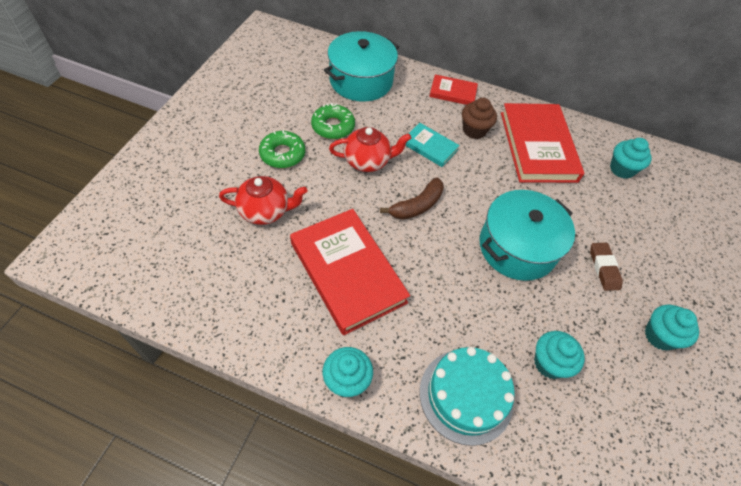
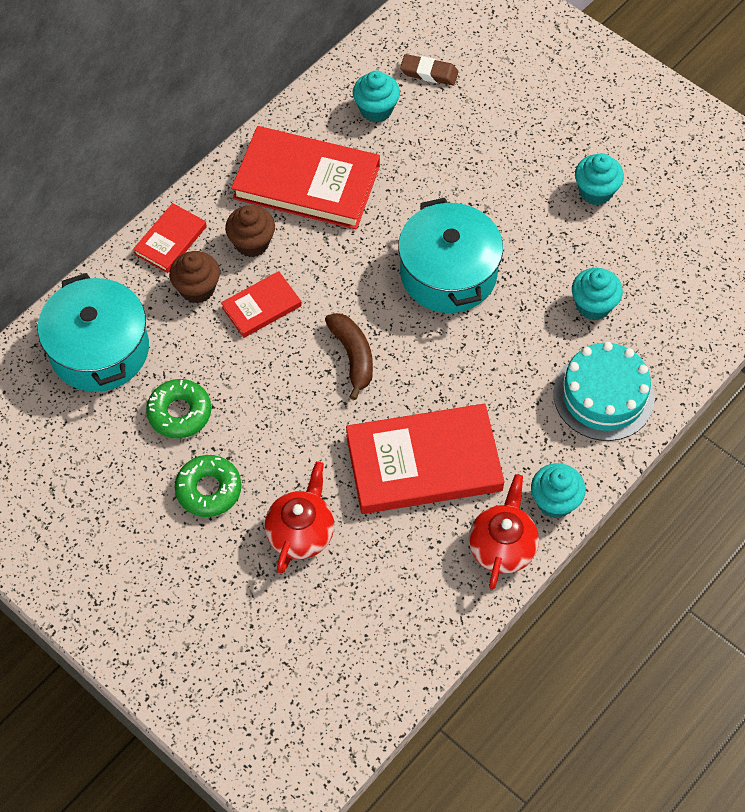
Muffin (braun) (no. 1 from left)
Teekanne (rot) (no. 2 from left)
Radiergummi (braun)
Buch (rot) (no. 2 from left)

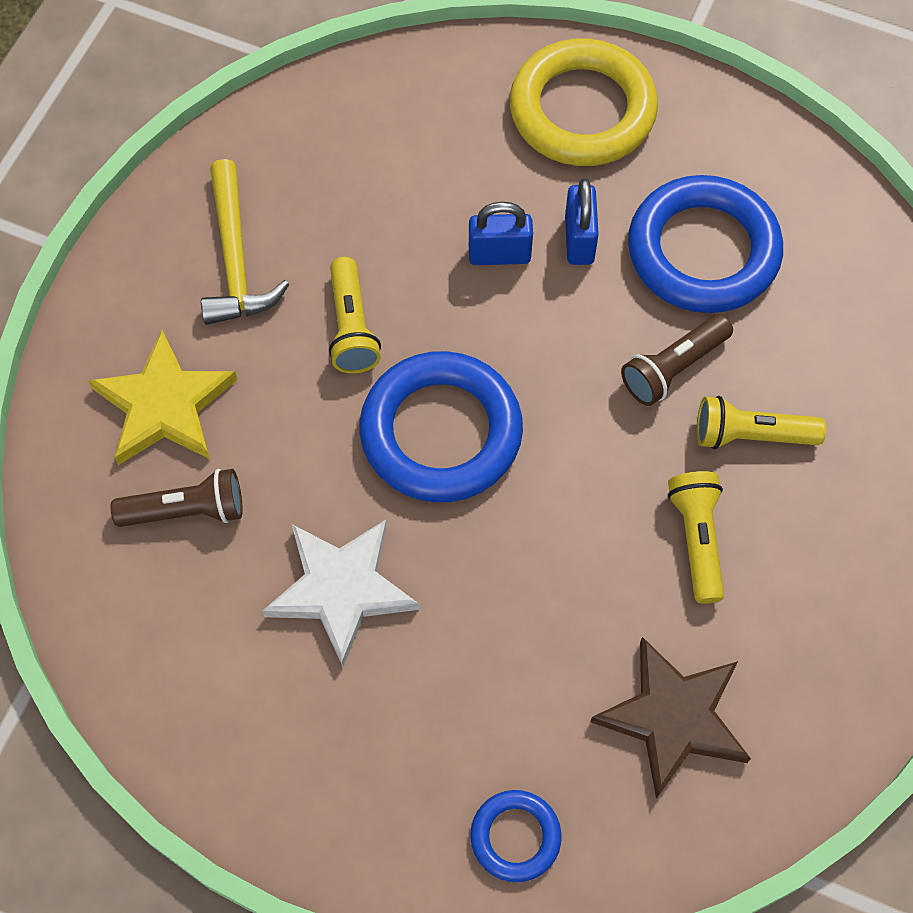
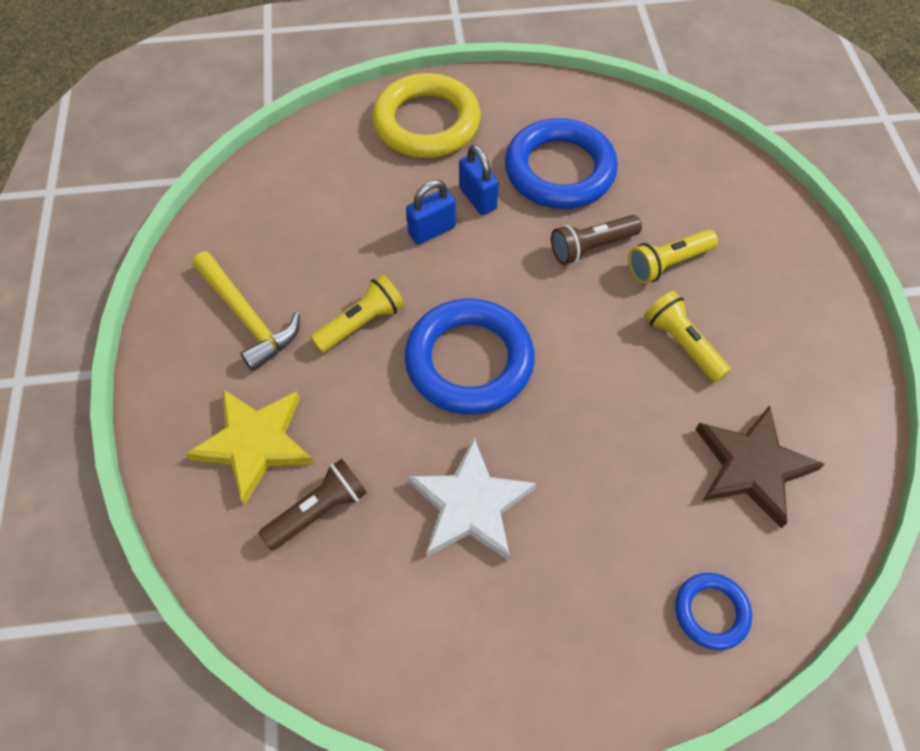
Taschenlampe (gelb) (no. 1 from left)
Taschenlampe (braun) (no. 2 from left)

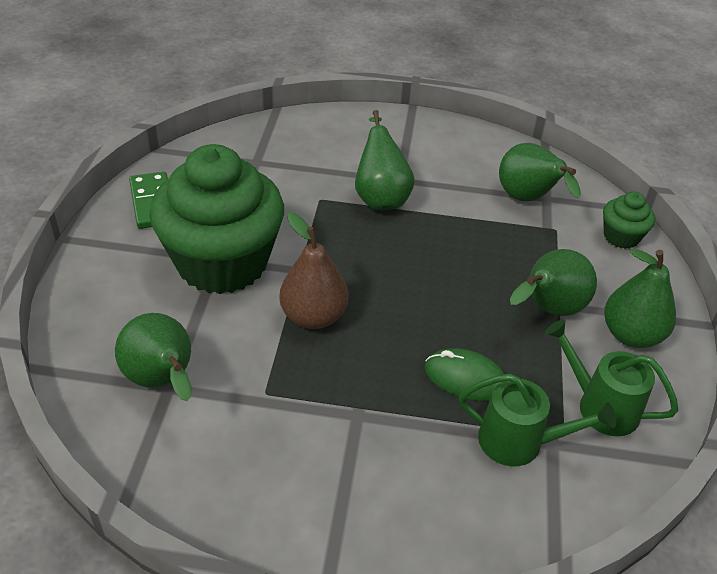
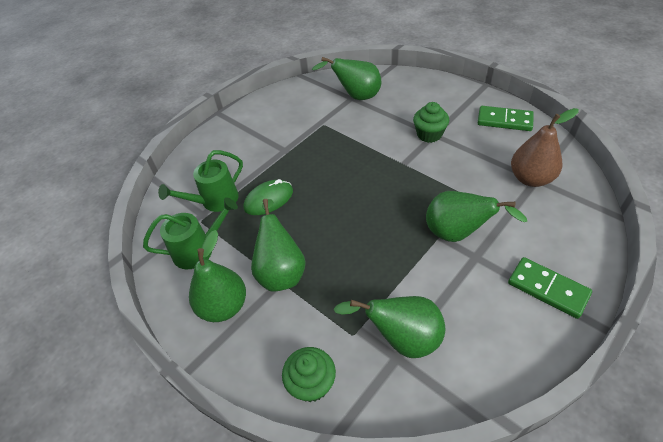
Dominostein (grün) (no. 2 from left)
Birne (braun)
Muffin (grün) (no. 2 from left)

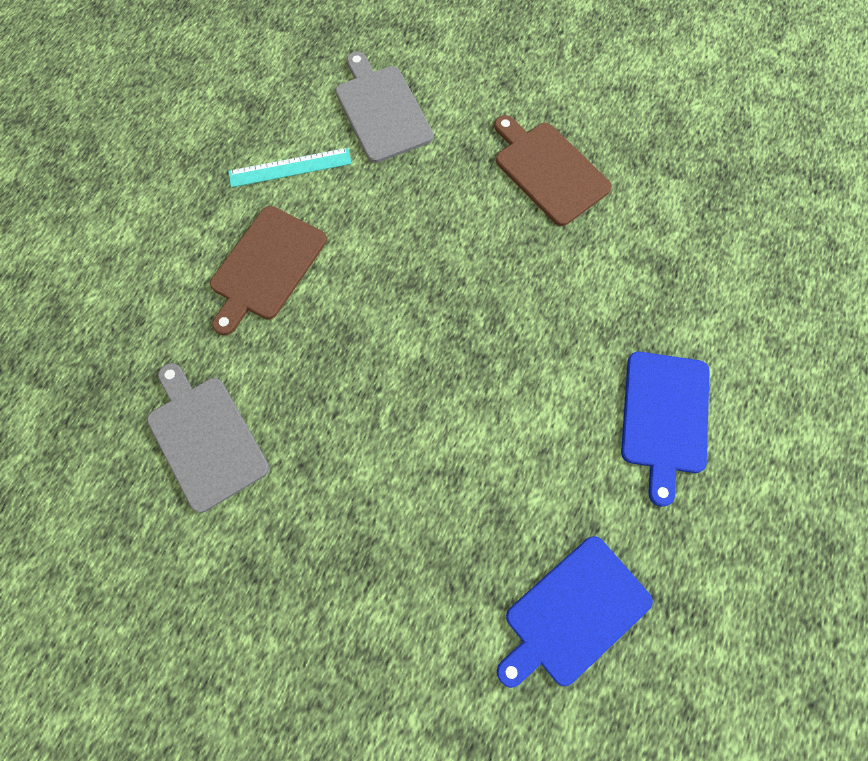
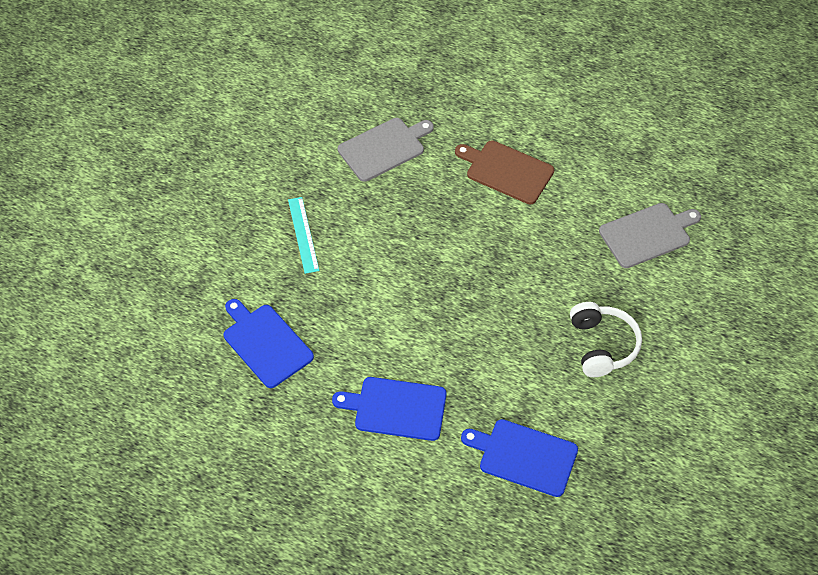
Schneidebrett (blau) (no. 3 from left)
Lineal (türkis)
Kopfhörer (weiß)

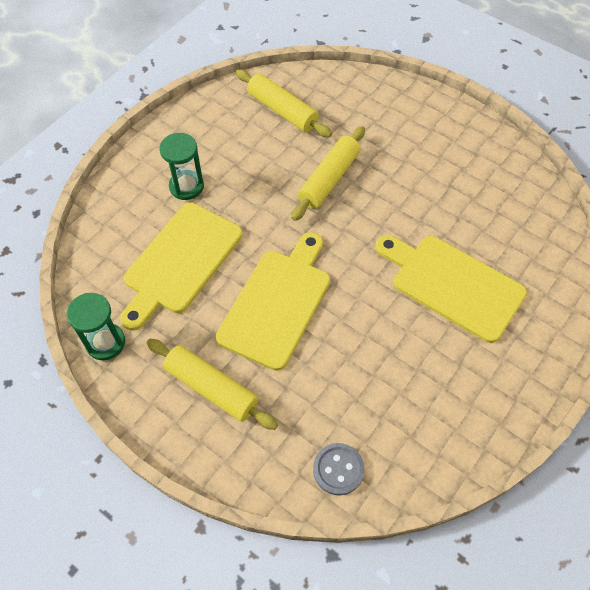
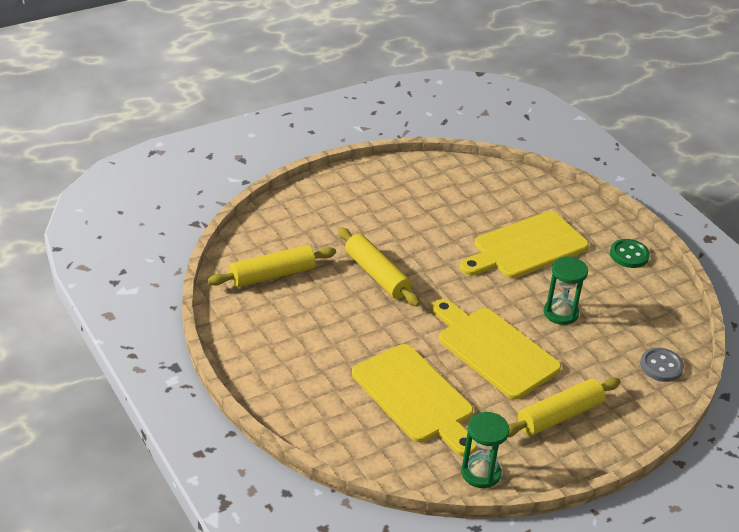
Knopf (grün)
Sanduhr (grün) (no. 2 from left)

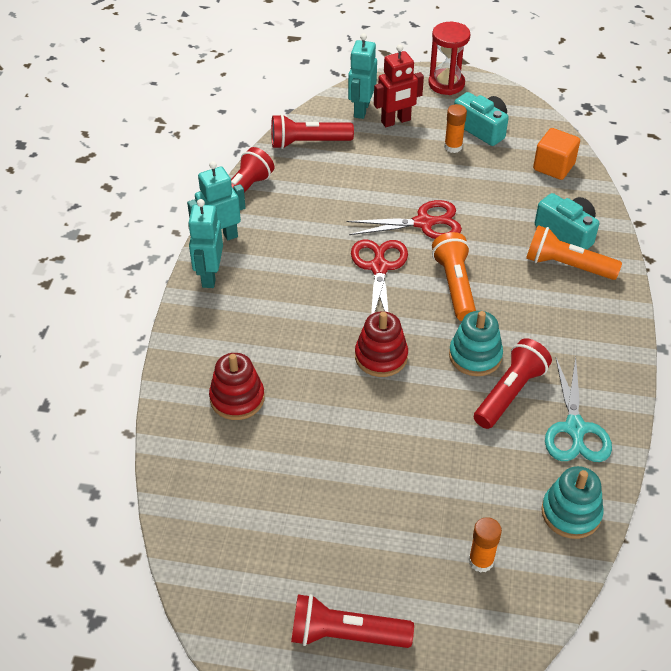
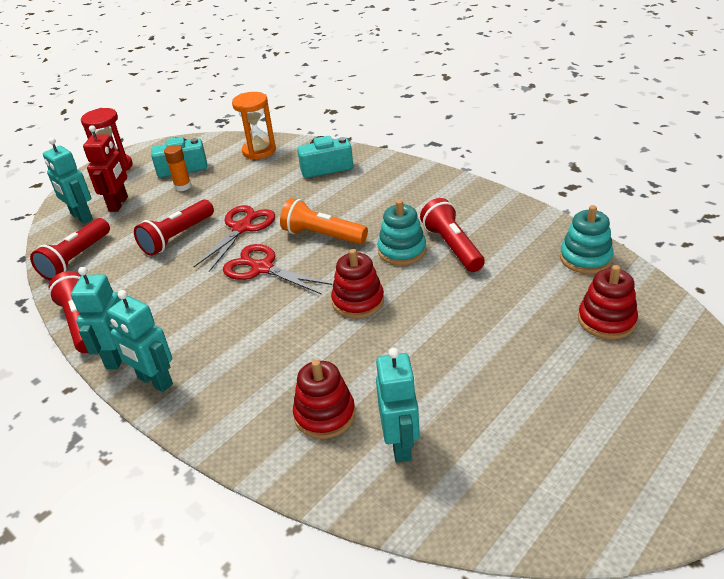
Taschenlampe (orange) (no. 2 from left in the first image)
Schere (türkis)
Roboter (türkis) (no. 4 from left)
Taschenlampe (rot) (no. 3 from left)
Stapelspielzeug (rot) (no. 3 from left)
Sanduhr (orange)

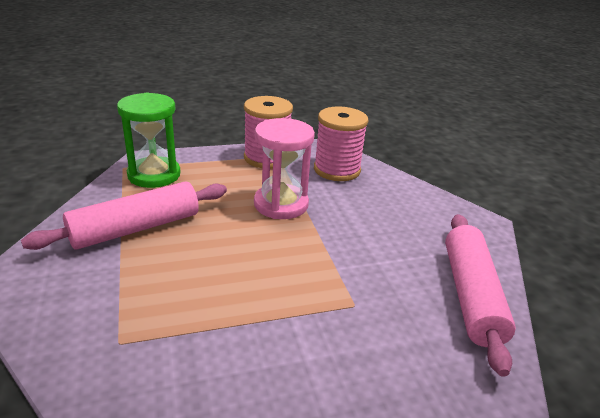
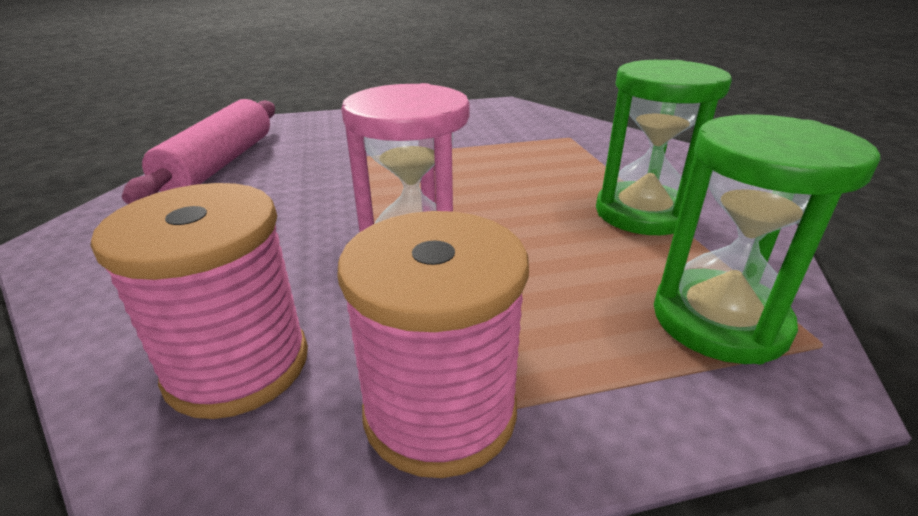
Sanduhr (grün) (no. 1 from left)

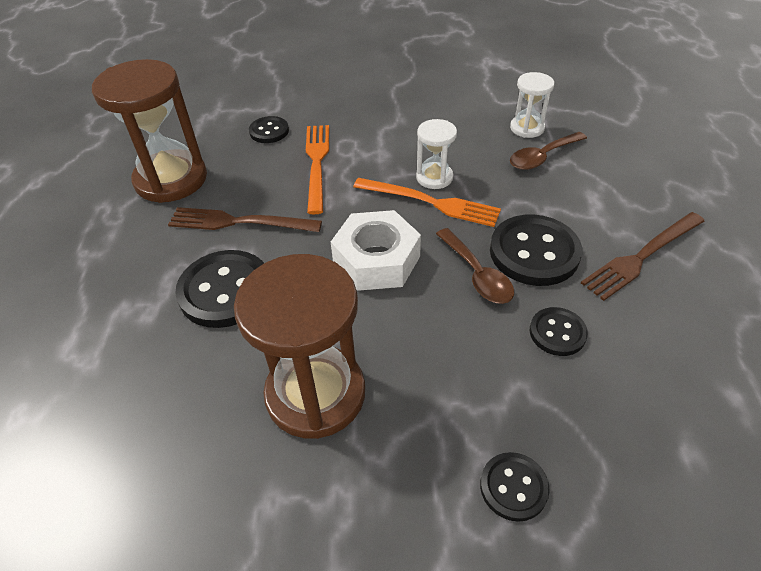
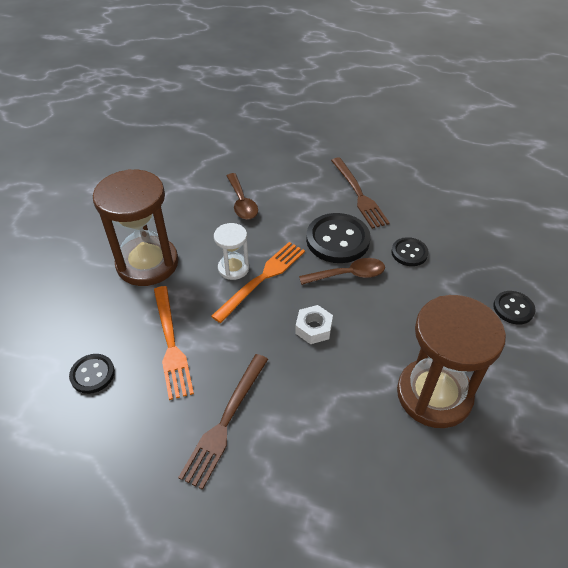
Knopf (schwarz) (no. 1 from left in the first image)
Sanduhr (weiß) (no. 2 from left in the first image)
Sanduhr (braun) (no. 1 from left)
Gabel (orange) (no. 1 from left)
Sechskantmutter (weiß)

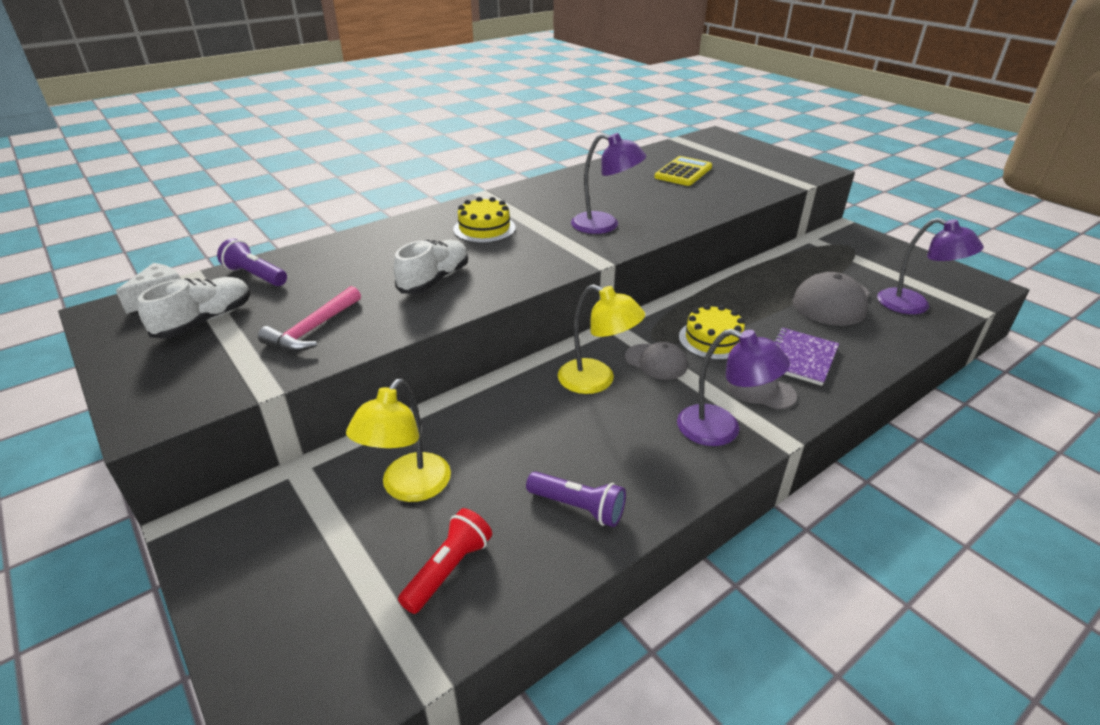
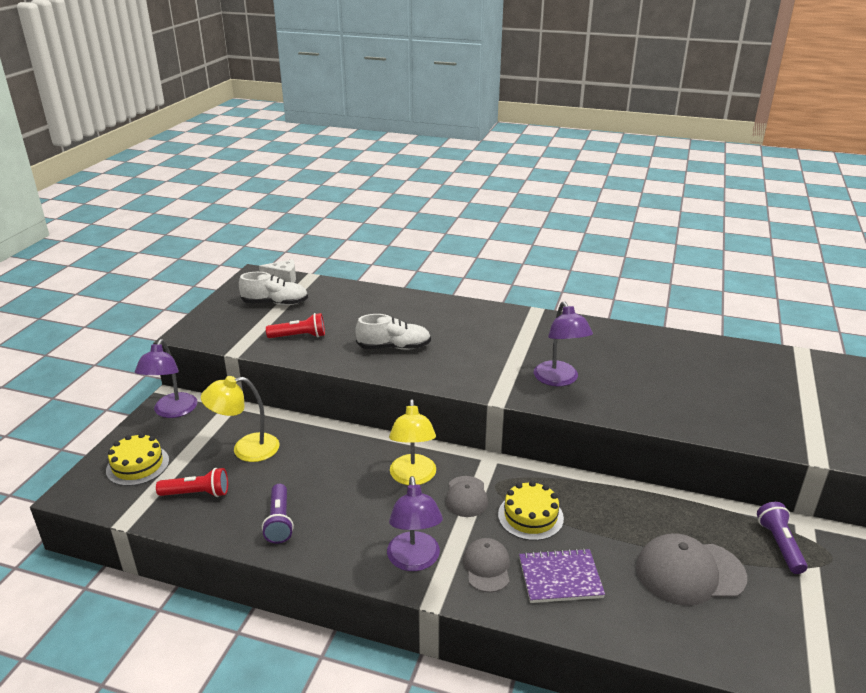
Taschenrechner (gelb)
Taschenlampe (lila) (no. 2 from left)
Kuchen (gelb) (no. 1 from left)
Lampe (lila) (no. 1 from left)
Taschenlampe (rot) (no. 2 from left)

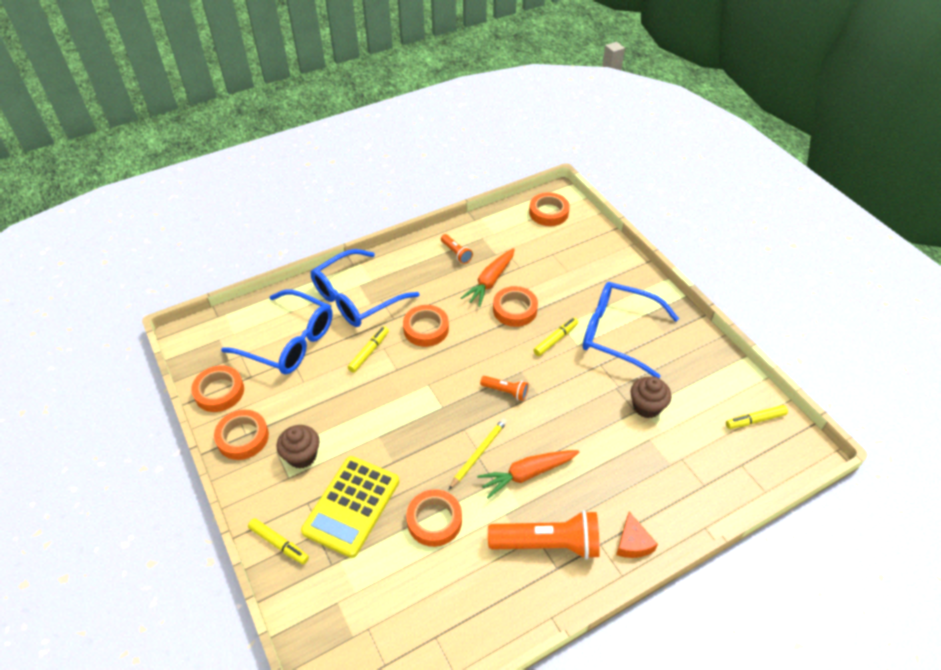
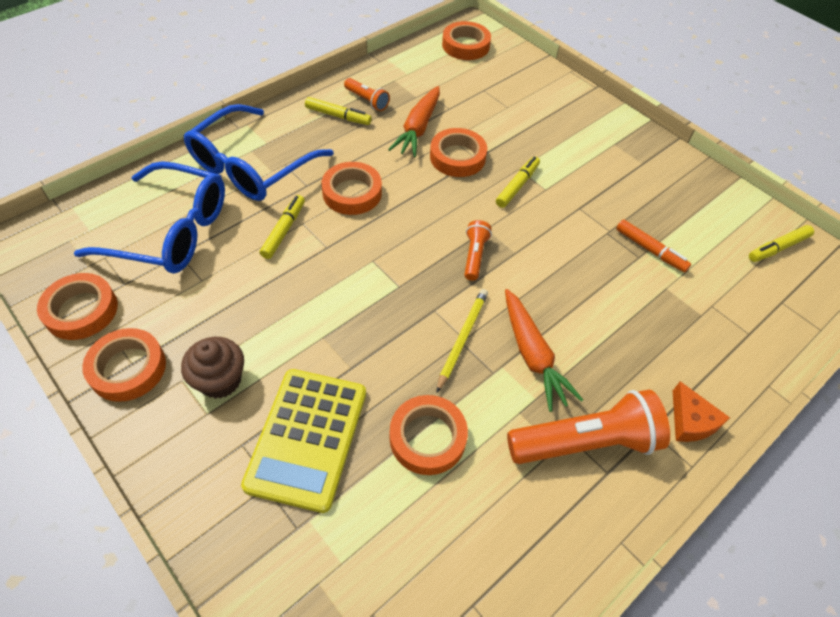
Brille (blau) (no. 3 from left in the first image)
Filzstift (gelb) (no. 2 from left)
Filzstift (orange)
Karotte (orange) (no. 2 from left)
Taschenlampe (orange) (no. 2 from left)

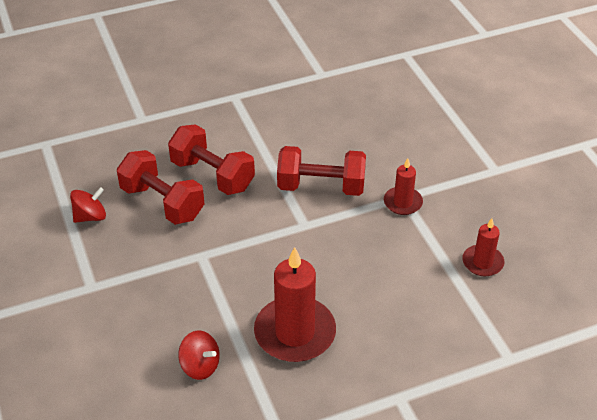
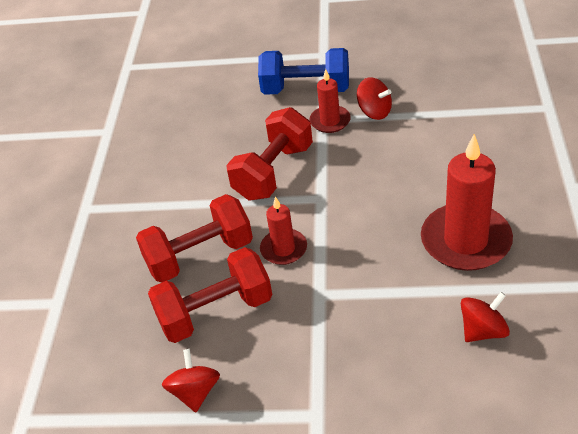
Hantel (blau)
Kreisel (rot) (no. 2 from left)
Kerze (rot) (no. 1 from left)

